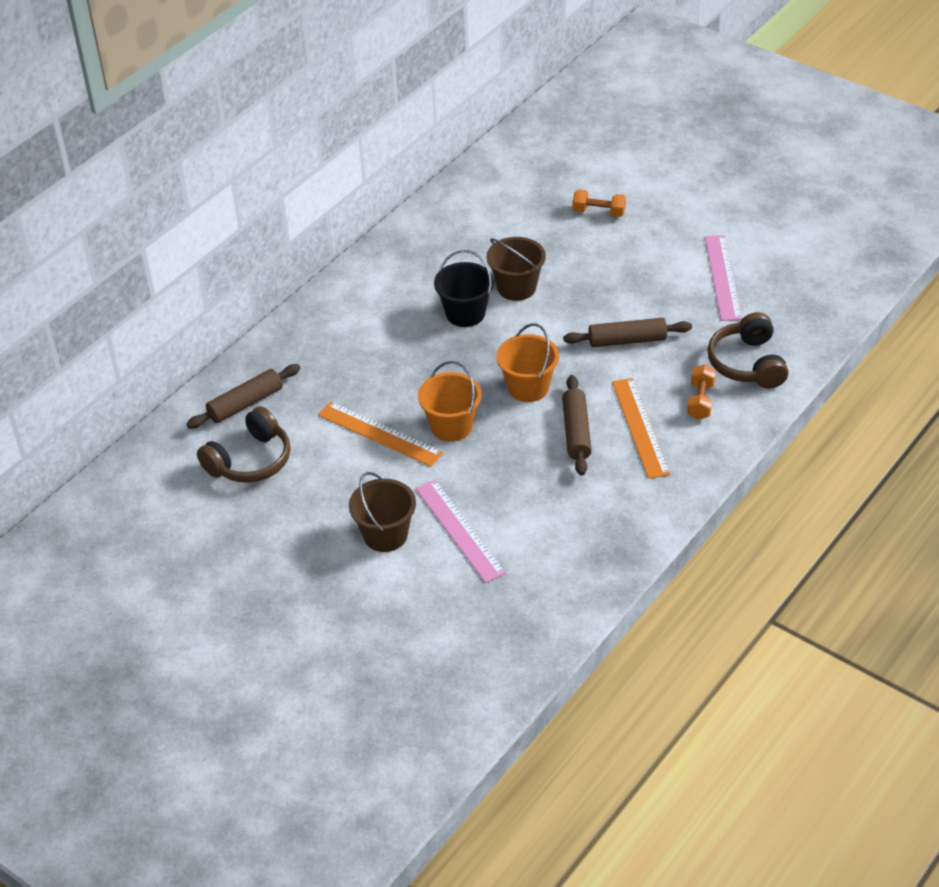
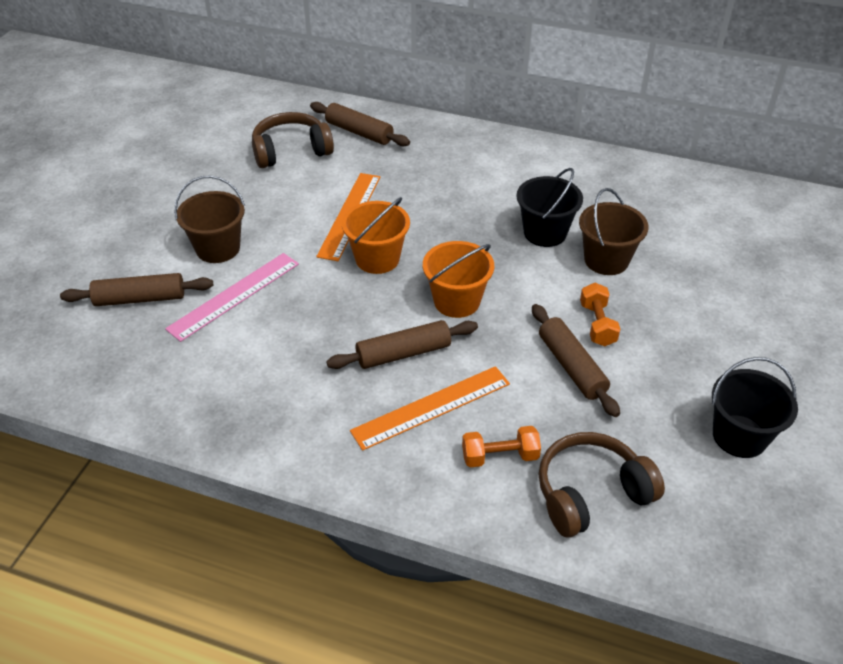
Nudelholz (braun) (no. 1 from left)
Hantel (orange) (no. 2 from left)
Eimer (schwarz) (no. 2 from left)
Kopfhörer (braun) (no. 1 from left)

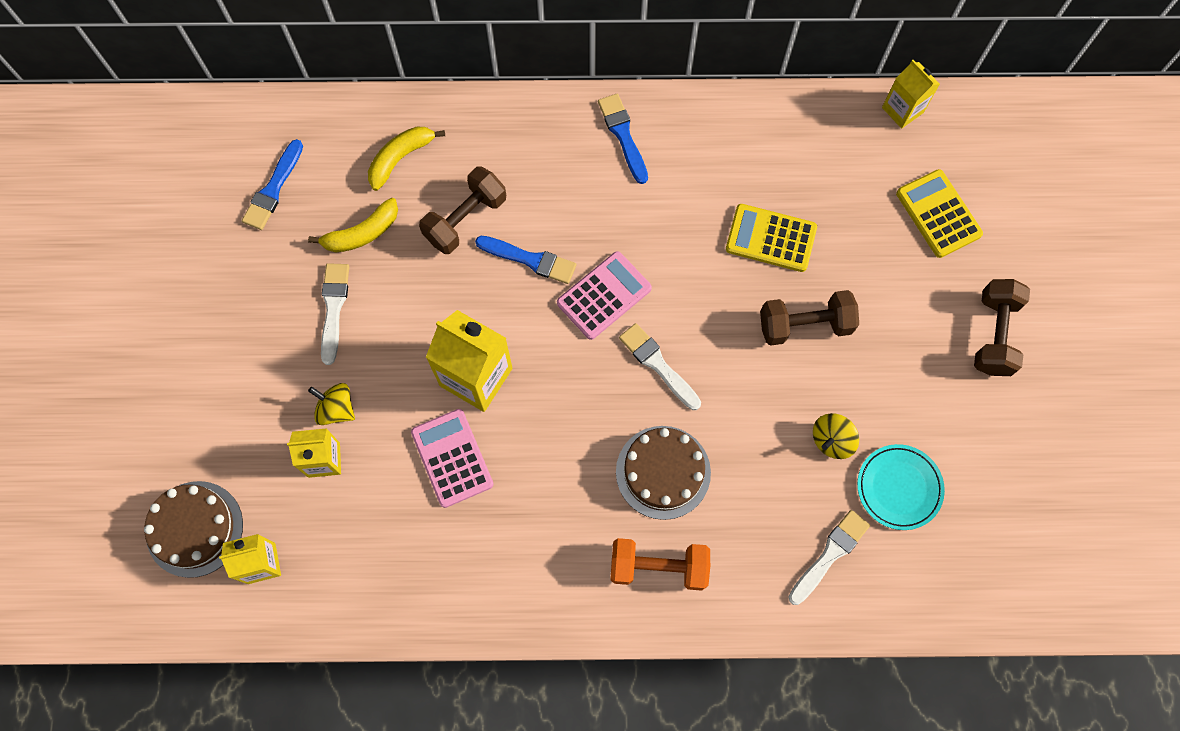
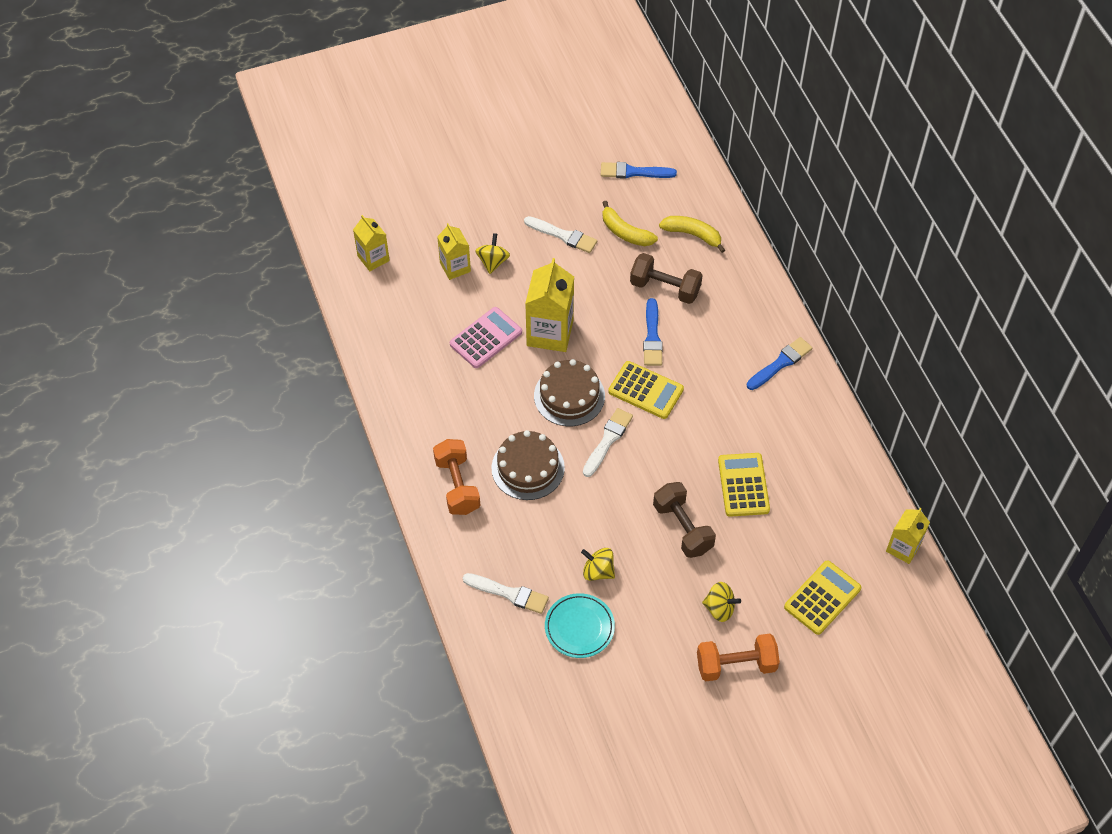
Kreisel (gelb) (no. 3 from left)
Kuchen (braun) (no. 2 from left)
Taschenrechner (gelb) (no. 1 from left)
Hantel (orange) (no. 2 from left)
Pinsel (weiß) (no. 2 from left)

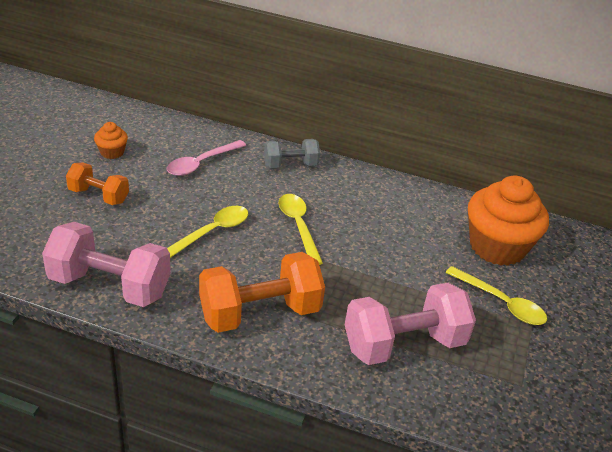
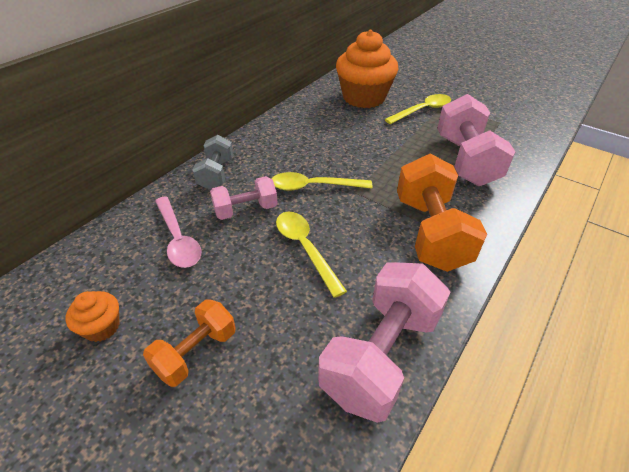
Hantel (rosa) (no. 1 from left)

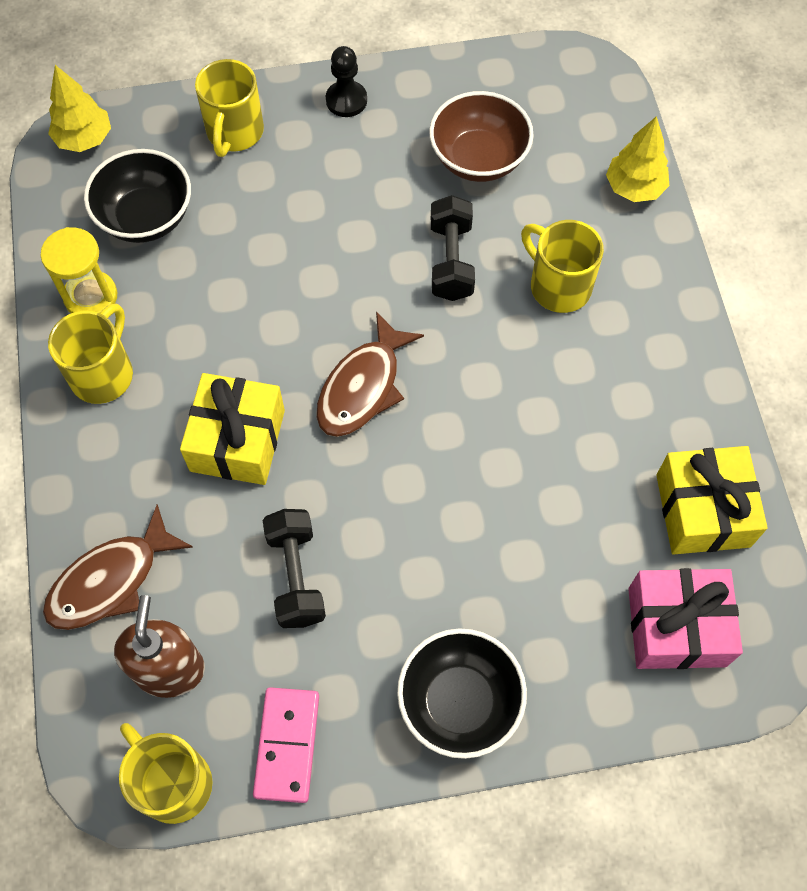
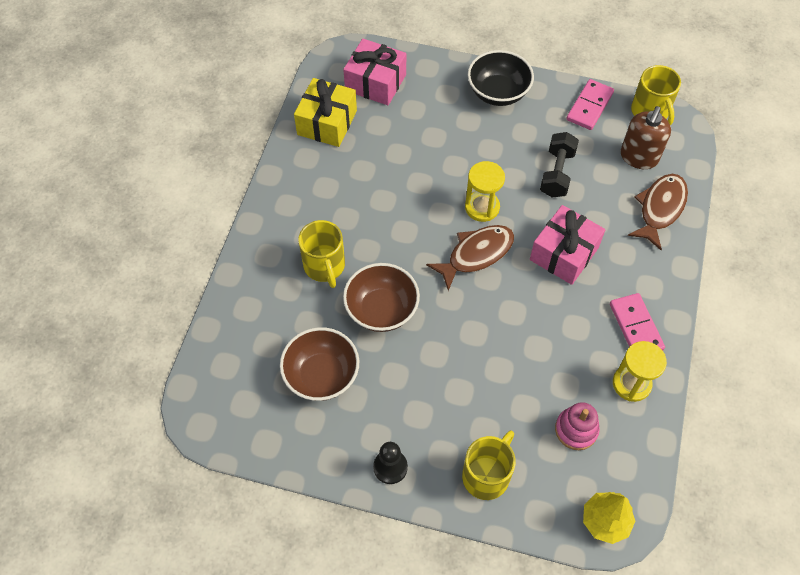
Baum (gelb) (no. 2 from left in the first image)
Sanduhr (gelb) (no. 1 from left)
Dominostein (rosa) (no. 2 from left)
Stapelspielzeug (rosa)
Schüssel (braun) (no. 2 from left)
Geschenk (rosa) (no. 2 from left)
Fisch (braun) (no. 2 from left)

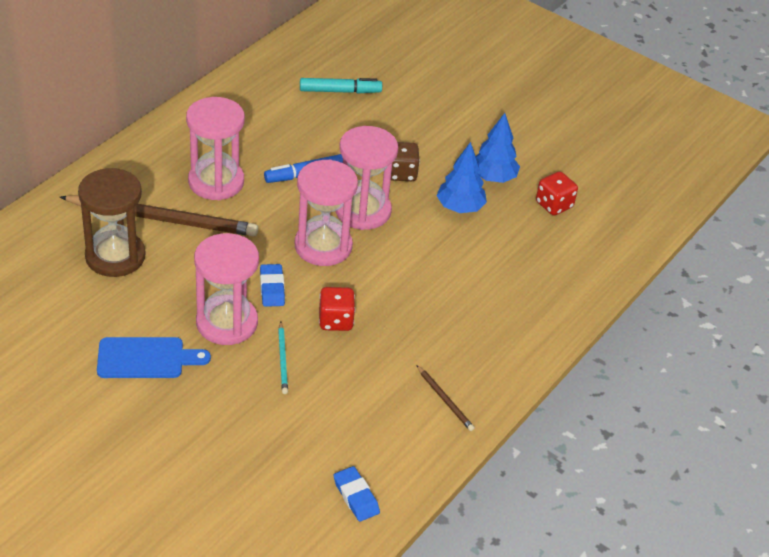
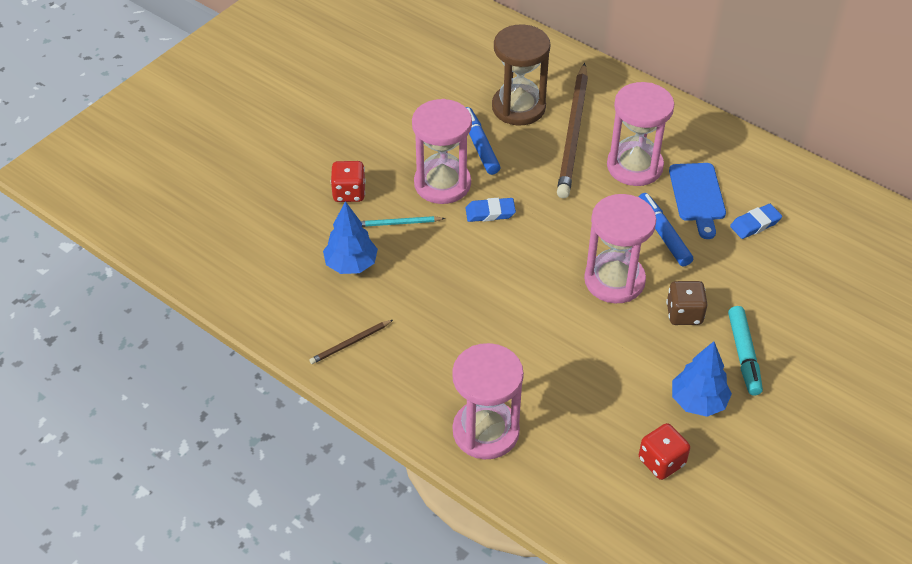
Filzstift (blau) (no. 1 from left)
Schneidebrett (blau)
Sanduhr (rosa) (no. 2 from left)
Filzstift (türkis)
Spielwürfel (rot) (no. 1 from left)
Radiergummi (blau) (no. 2 from left)
Baum (blau) (no. 1 from left)

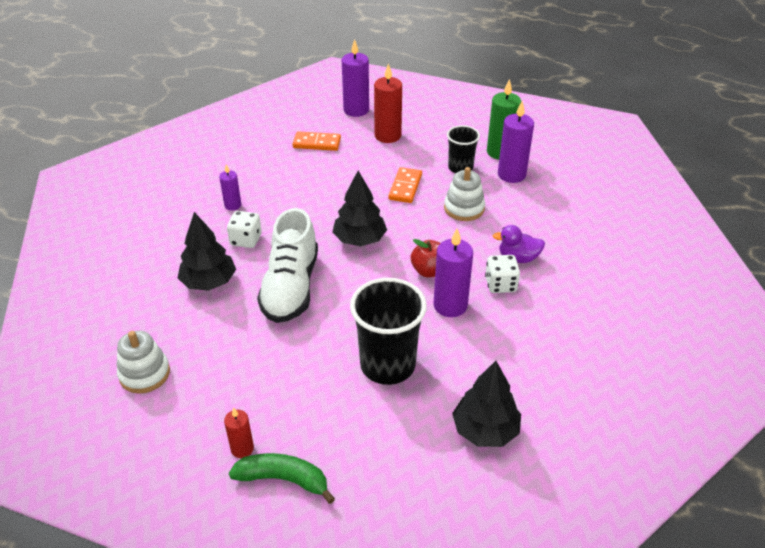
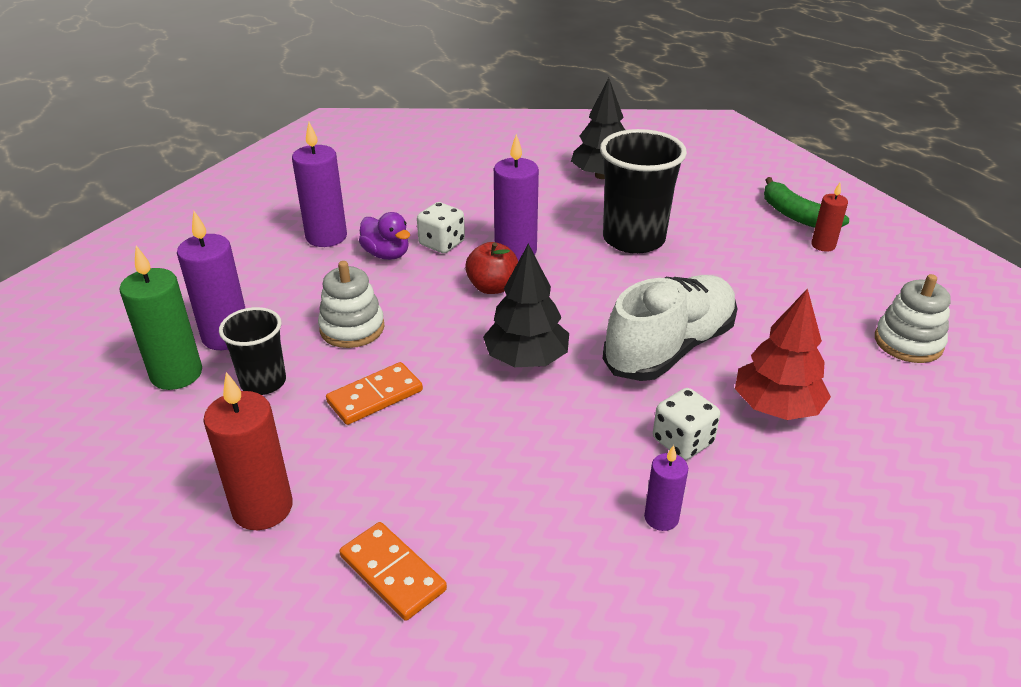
Kerze (lila) (no. 2 from left)
Baum (rot)

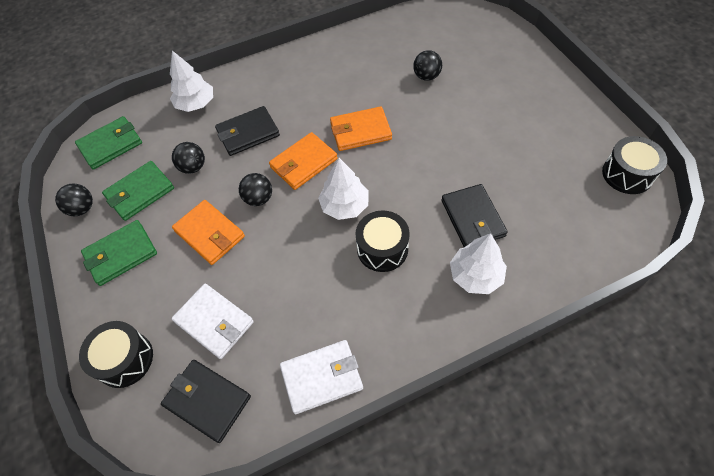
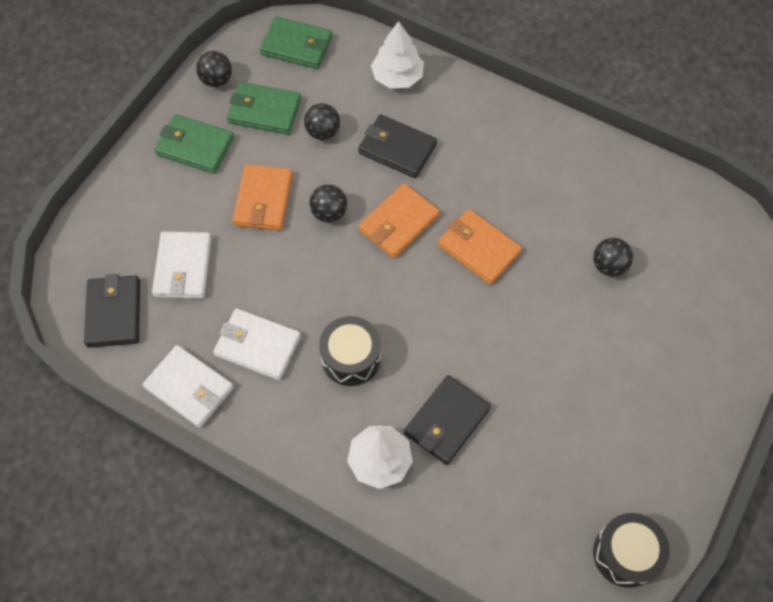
Trommel (schwarz) (no. 1 from left in the first image)
Baum (weiß) (no. 2 from left in the first image)
Geldbörse (weiß) (no. 3 from left)
Geldbörse (orange) (no. 2 from left)

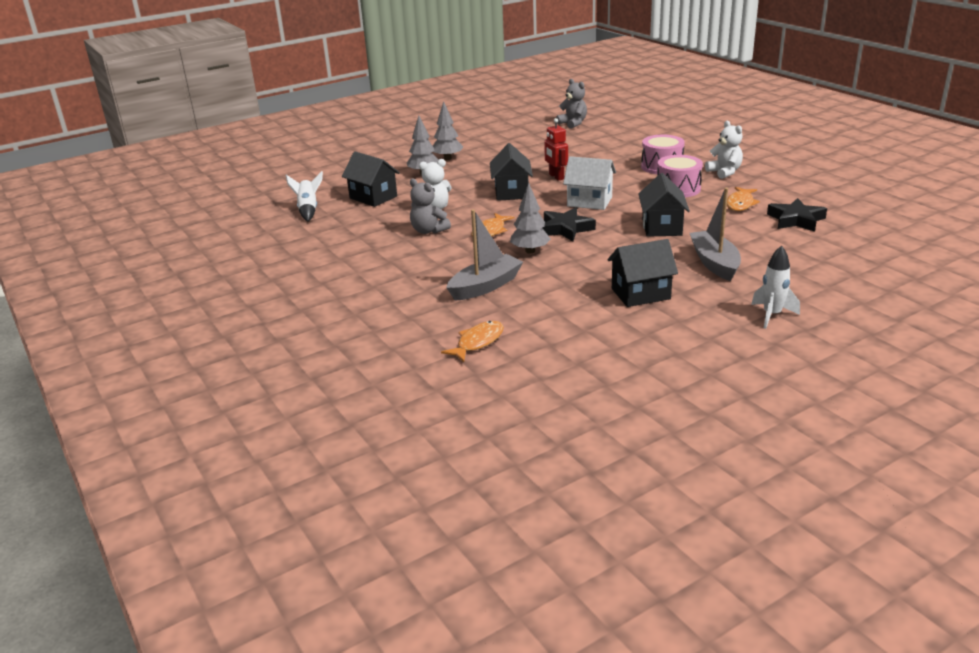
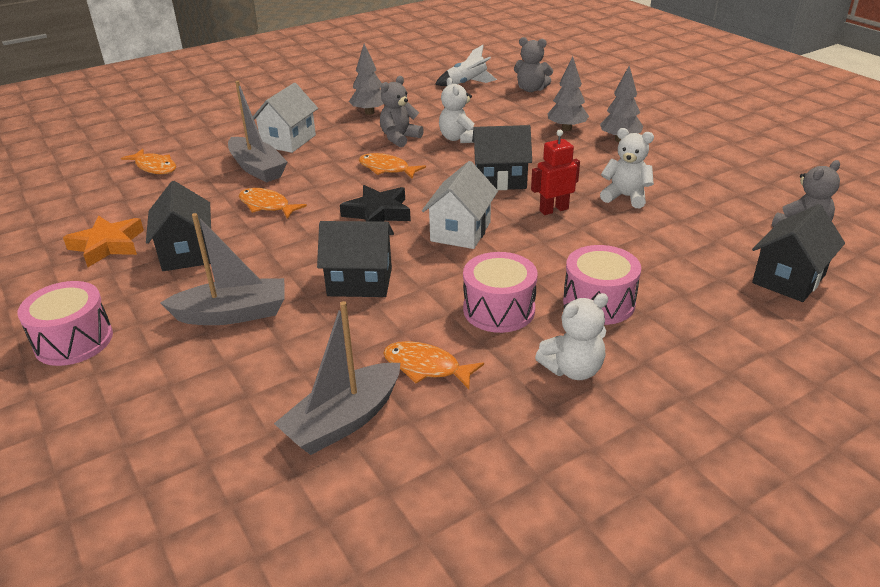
Stern (orange)
Fisch (orange) (no. 2 from left)
Haus (weiß) (no. 1 from left)
Teddybär (grau) (no. 2 from left)
Teddybär (weiß) (no. 3 from left)
Haus (schwarz) (no. 4 from left)
Baum (grau) (no. 1 from left)
Trommel (rosa) (no. 1 from left)
Boot (grau) (no. 3 from left)

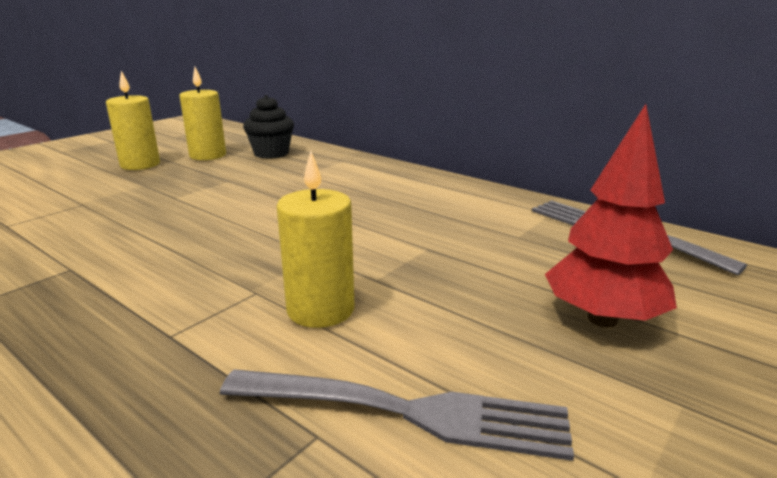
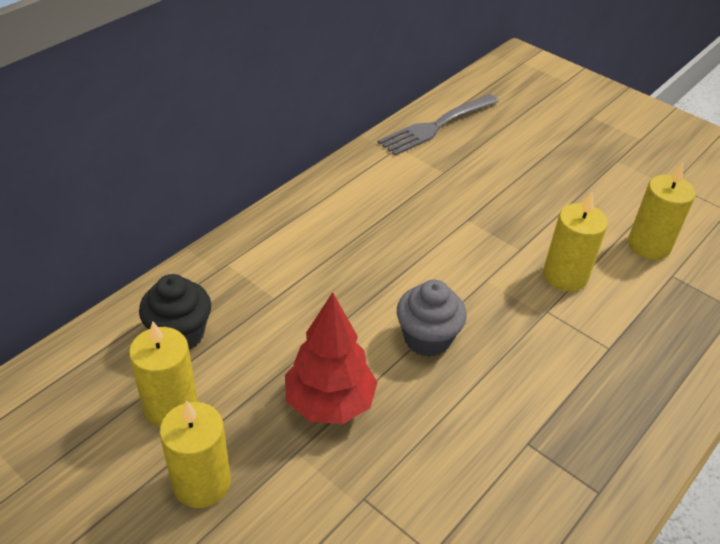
Muffin (grau)
Baum (rot)
Kerze (gelb) (no. 4 from left)

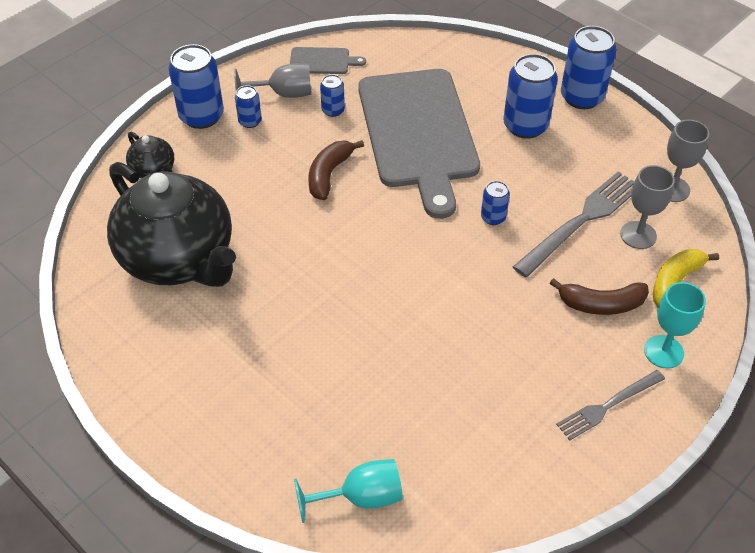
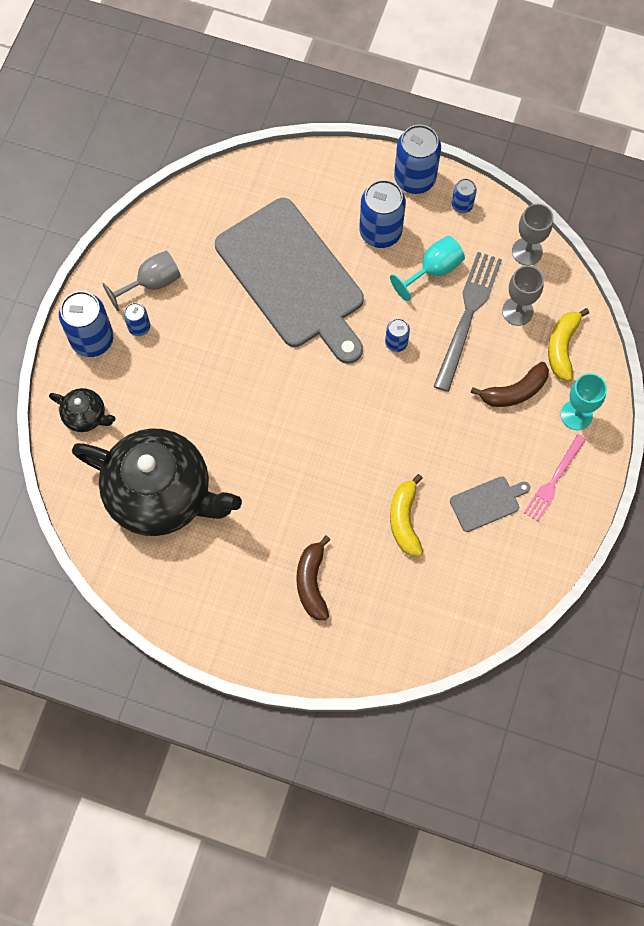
Banane (gelb) (no. 1 from left)
Schneidebrett (grau) (no. 2 from left)
Kelch (türkis) (no. 1 from left)
Banane (braun) (no. 1 from left)
Dose (blau) (no. 6 from left)
Gabel (rosa)

